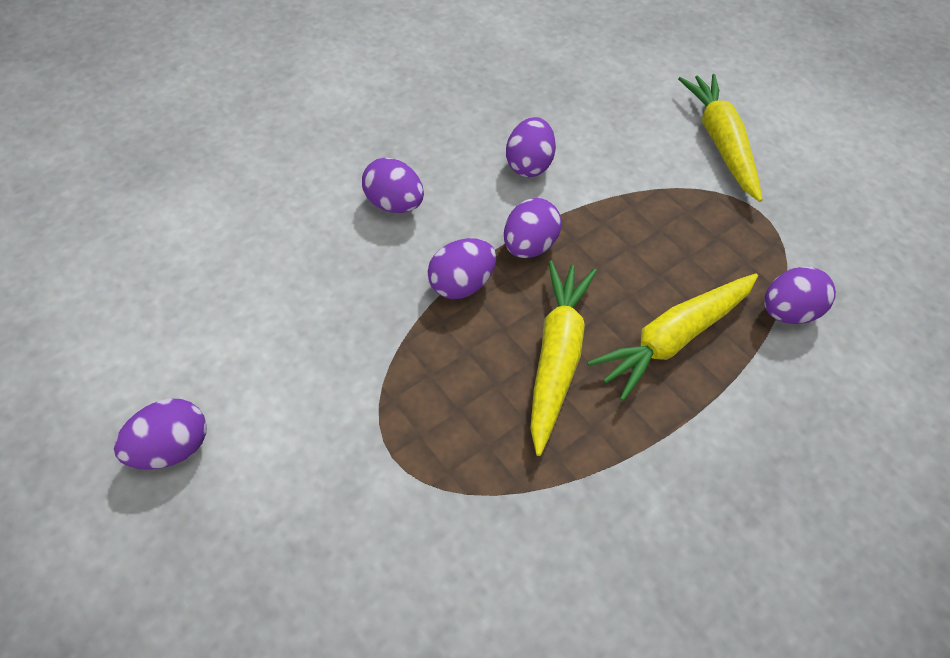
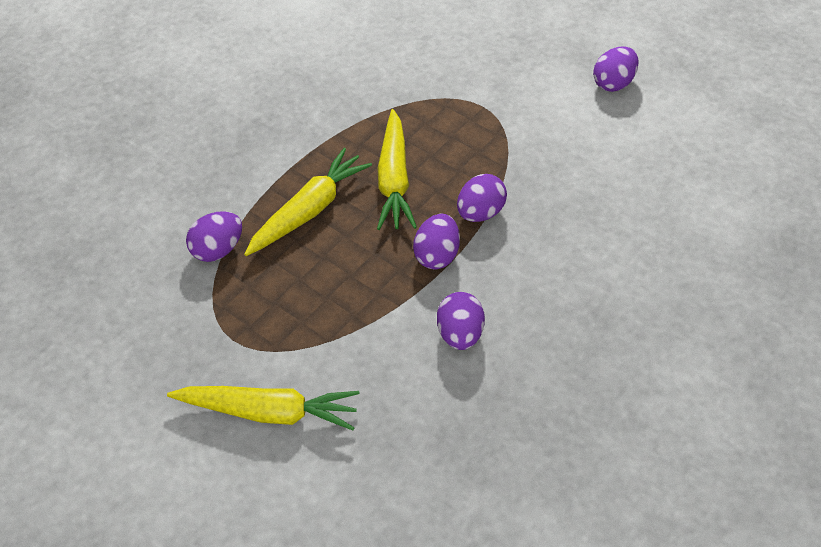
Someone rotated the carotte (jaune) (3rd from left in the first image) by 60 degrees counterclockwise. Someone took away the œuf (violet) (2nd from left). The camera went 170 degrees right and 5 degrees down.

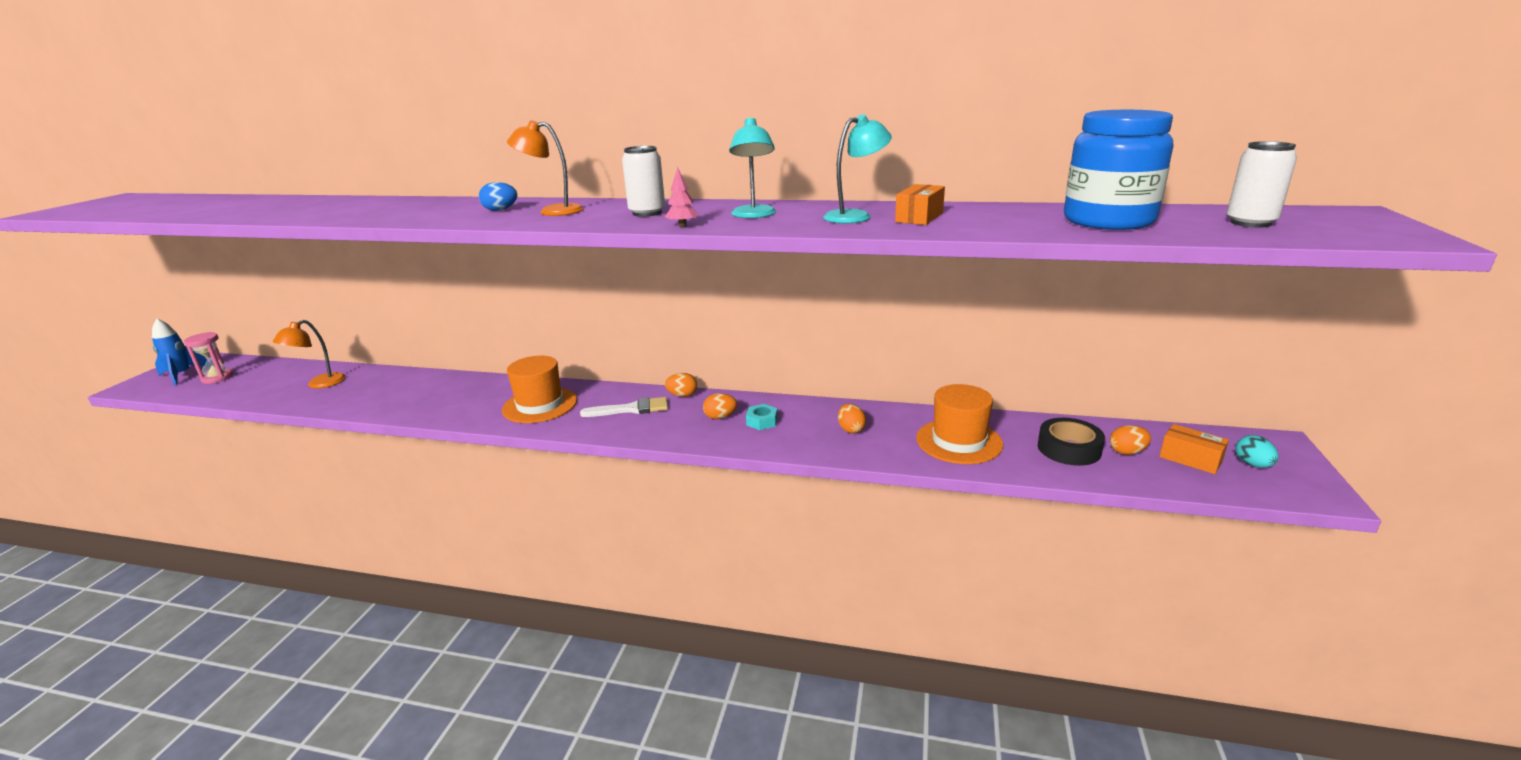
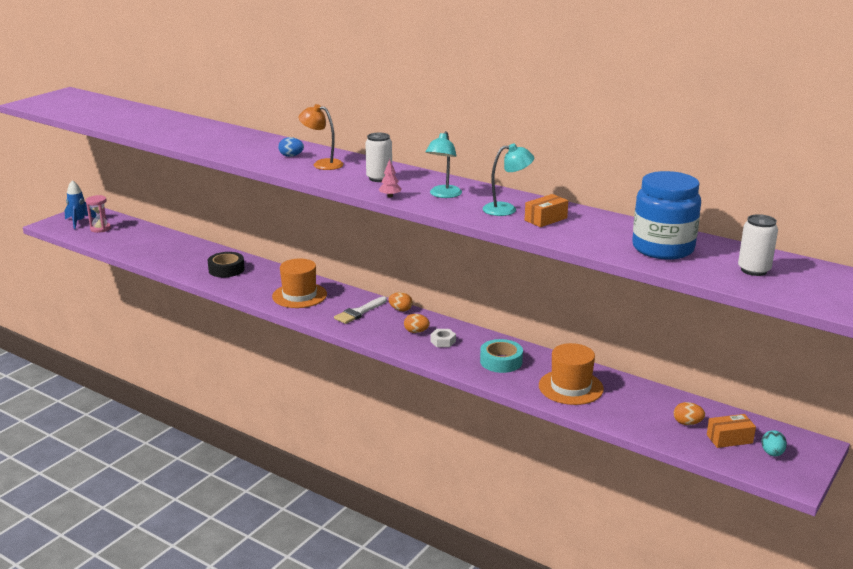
Someone took away the lampe (orange) (1st from left). Someone rotated the pinceau (blanc) by 120 degrees clockwise. Someone repainted the écrou (turquoise), which became the écrou (blanc). Someone swapped the œuf (orange) (3rd from left) for the ruban adhésif (turquoise). Someone carried the ruban adhésif (noir). Someone rotated the boîte (orange) (2nd from left) by 75 degrees counterclockwise. The camera went 20 degrees right and 0 degrees up.

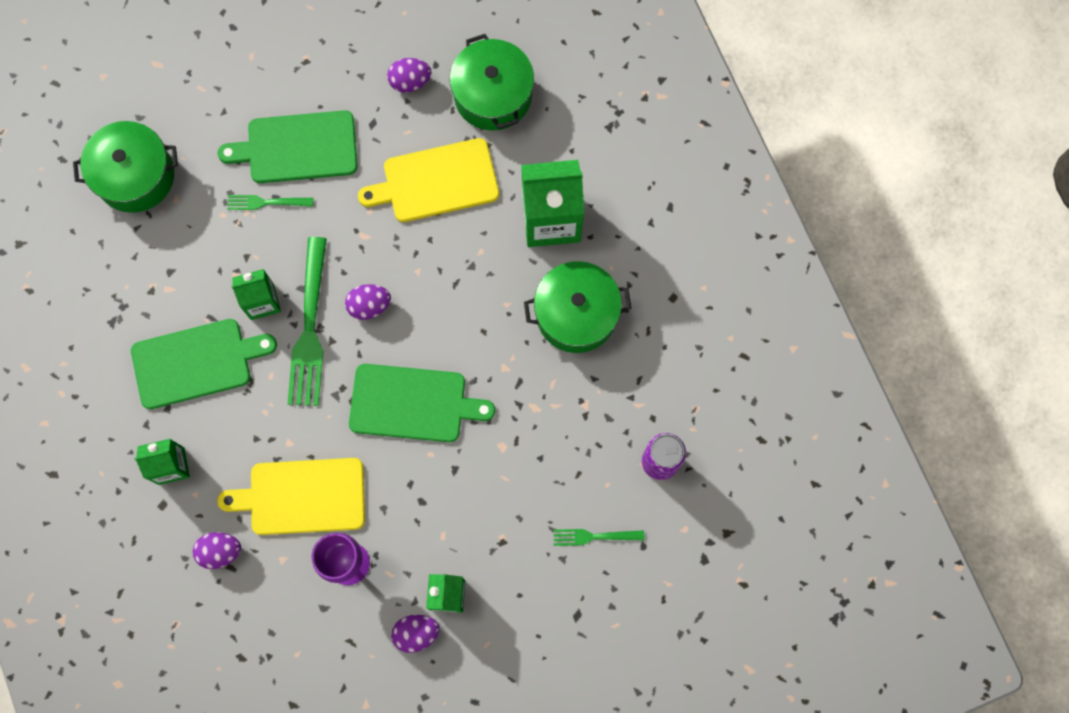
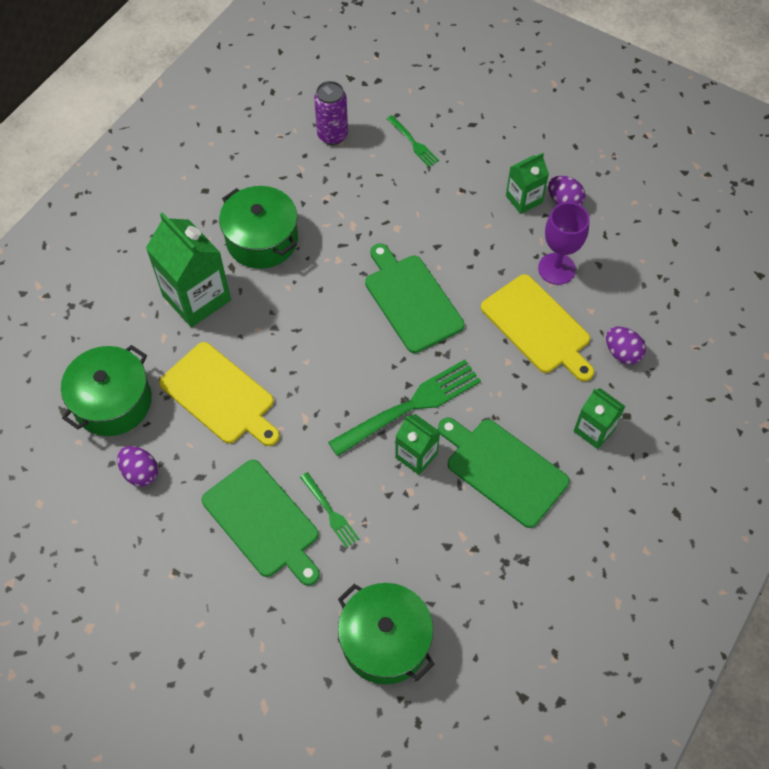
Someone took away the œuf (violet) (2nd from left). The camera went 125 degrees left and 15 degrees down.

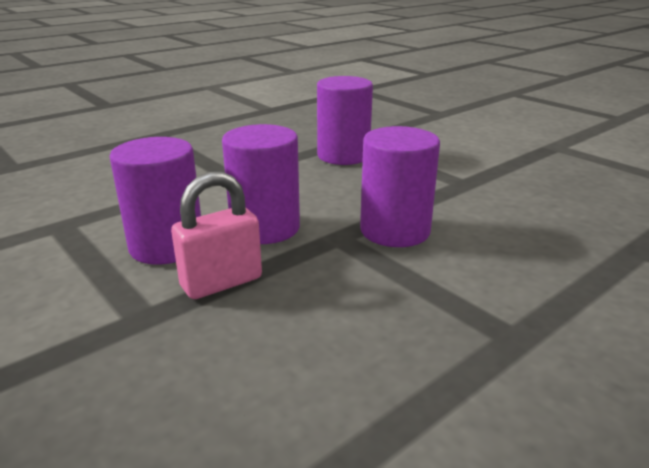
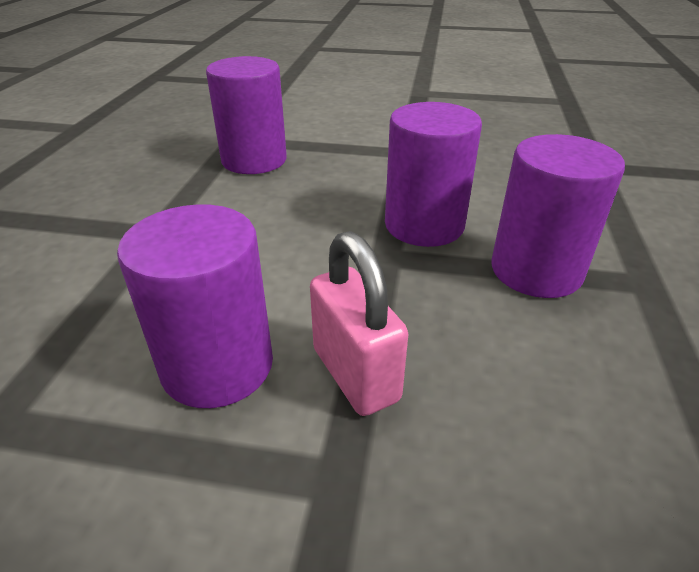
Someone carried the cylindre (violet) (2nd from left in the first image). Someone rotated the cadenas (rose) by 45 degrees counterclockwise. The camera went 40 degrees left and 10 degrees up.

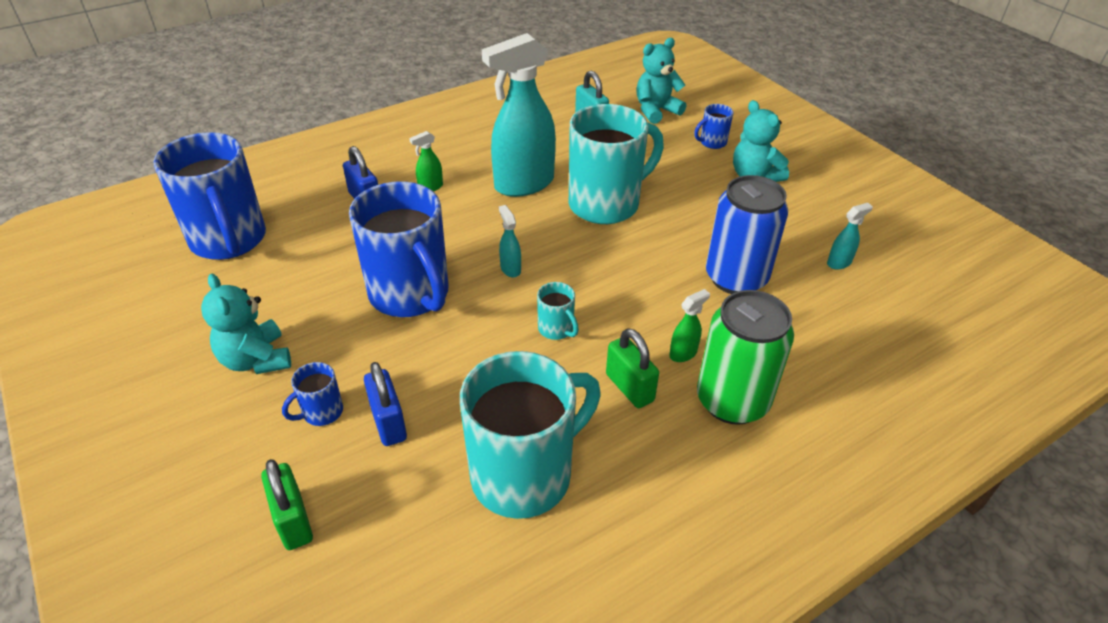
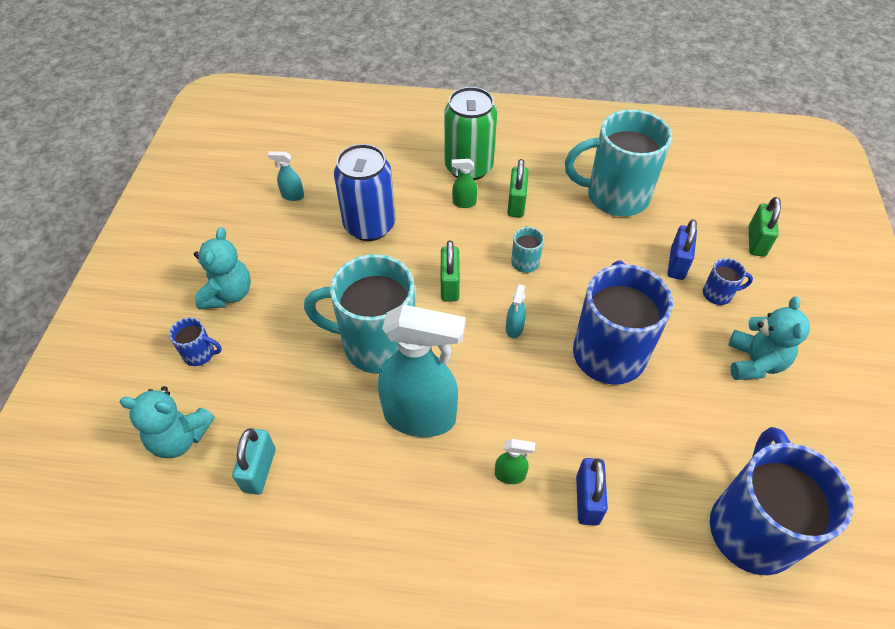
Someone put down the cadenas (vert) (1st from left). The camera went 140 degrees left and 10 degrees up.

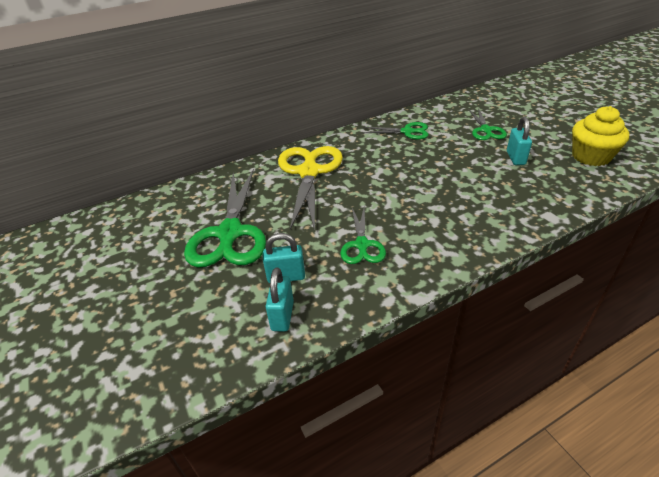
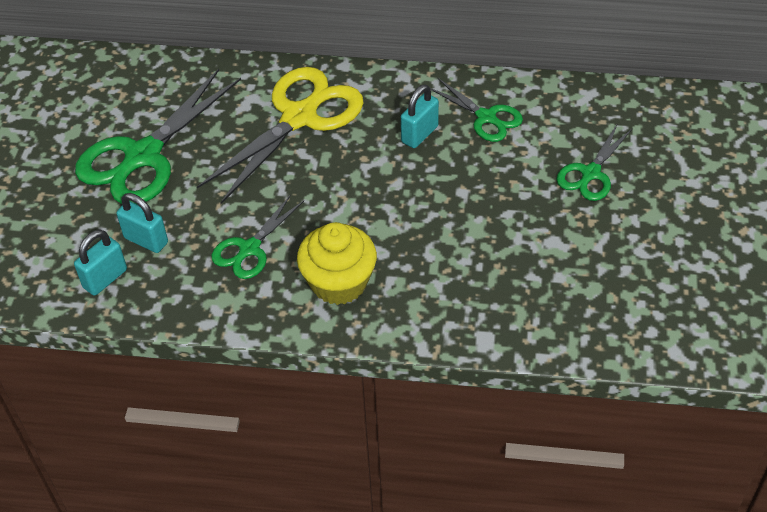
Someone carried the muffin (jaune). Someone carried the cadenas (turquoise) (3rd from left). The camera went 35 degrees right and 10 degrees up.

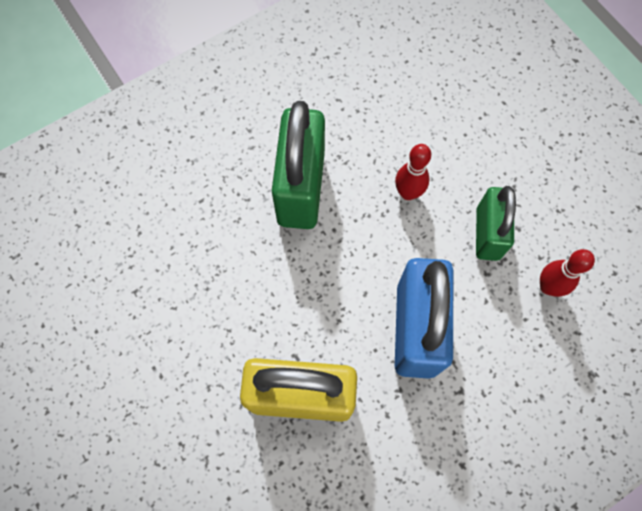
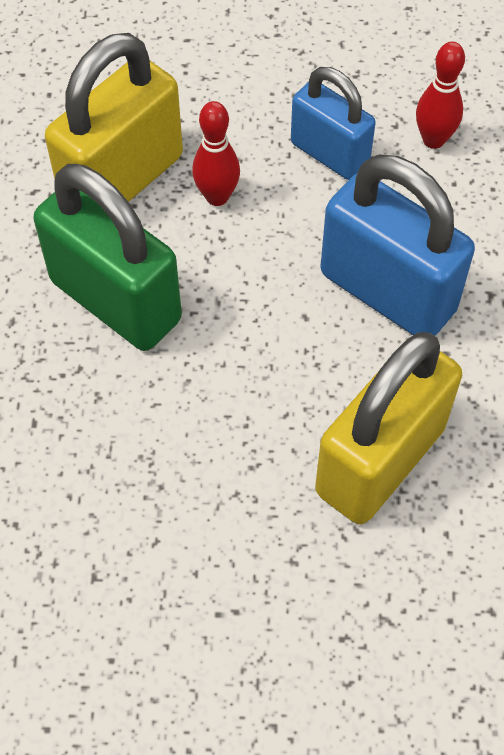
Someone repainted the cadenas (vert) (2nd from left), which became the cadenas (bleu) (1st from left). Someone put down the cadenas (jaune) (1st from left). The camera went 55 degrees left and 10 degrees down.

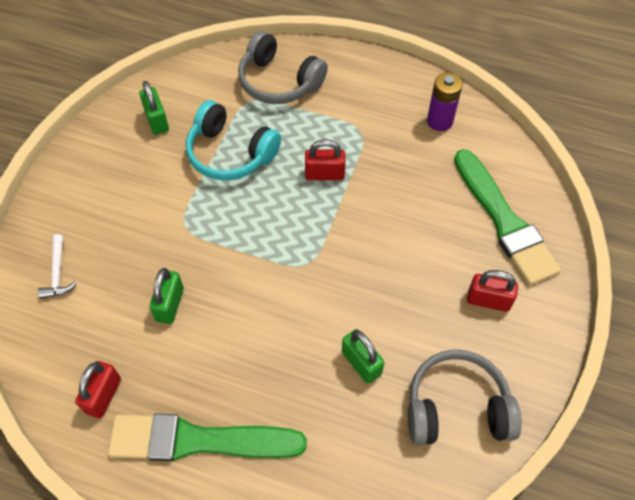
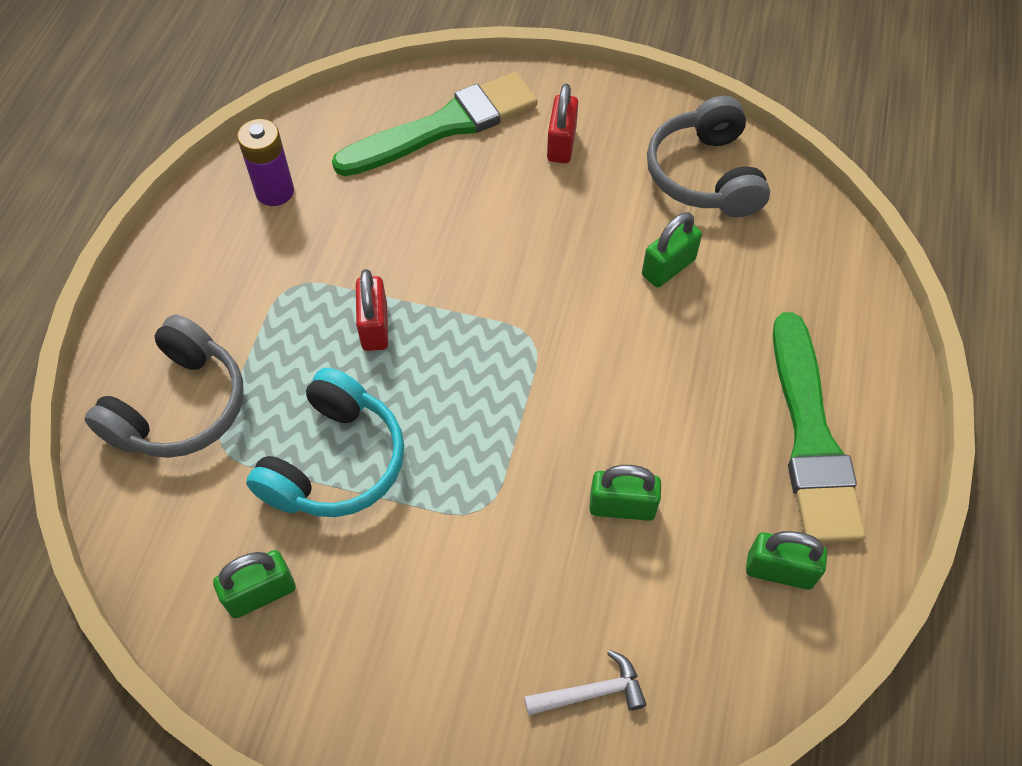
Someone repainted the cadenas (rouge) (1st from left), which became the cadenas (vert) (4th from left). The camera went 95 degrees left and 0 degrees up.

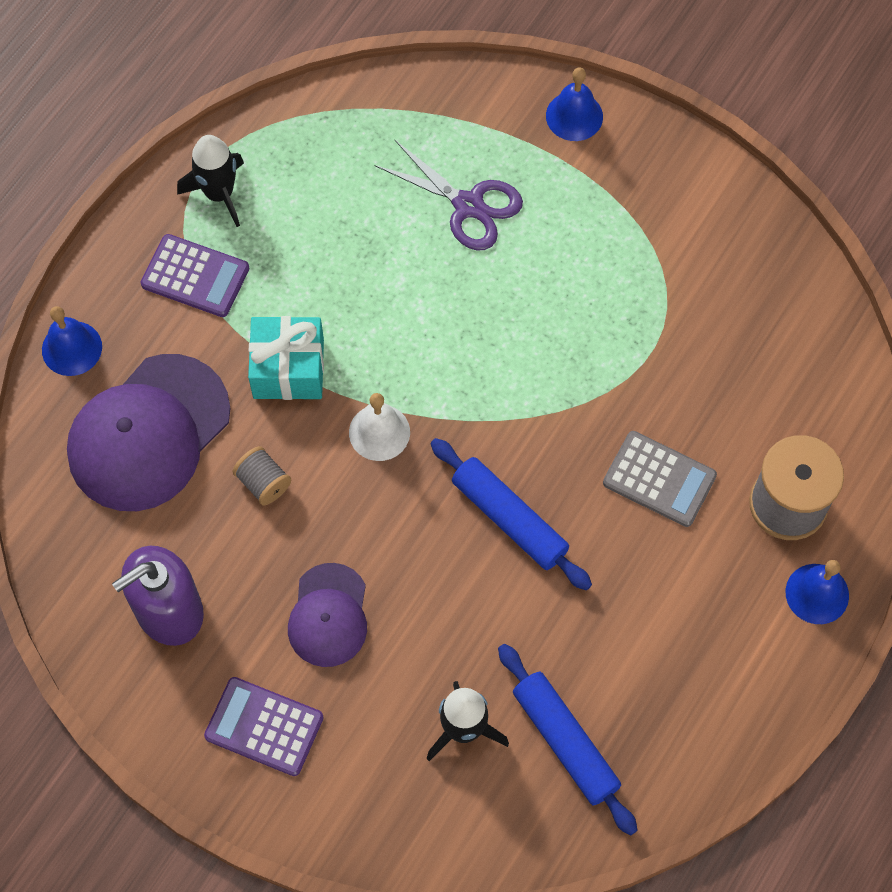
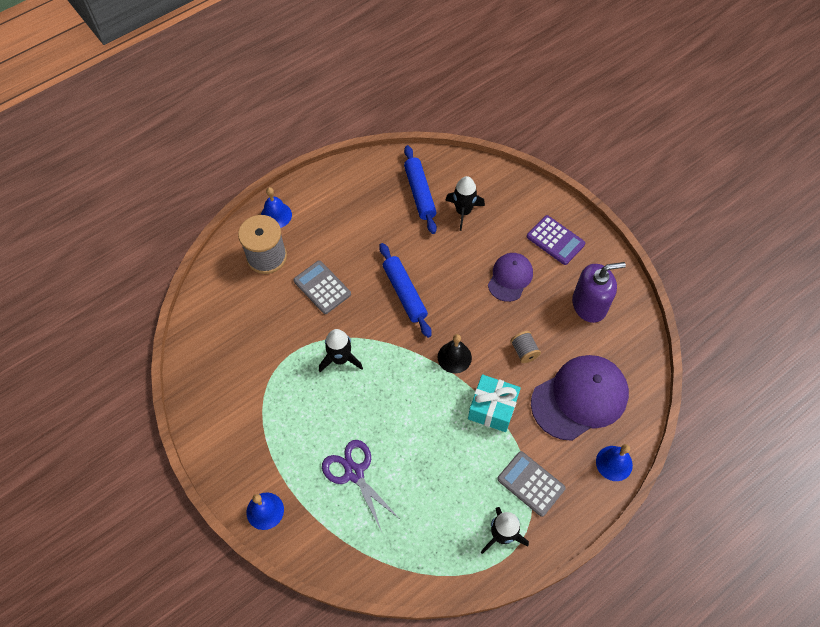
Someone repainted the calculatrice (violet) (1st from left), which became the calculatrice (gris) (2nd from left). Someone repainted the cloche (blanc), which became the cloche (noir). Someone put down the fusée (noir) (1st from left). The camera went 160 degrees left and 5 degrees down.

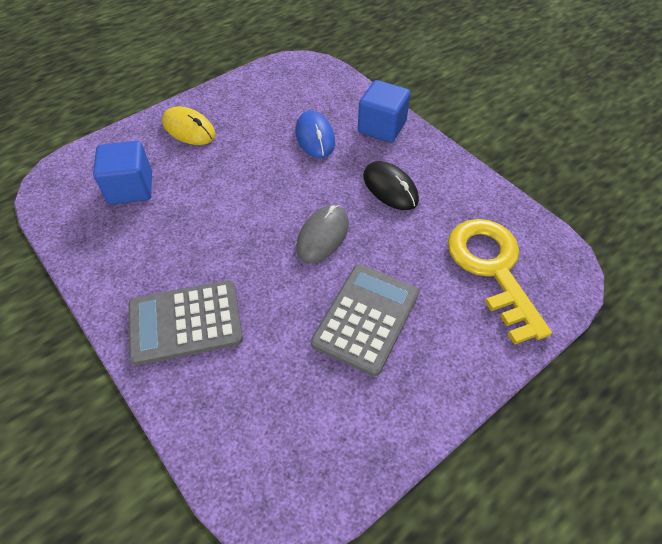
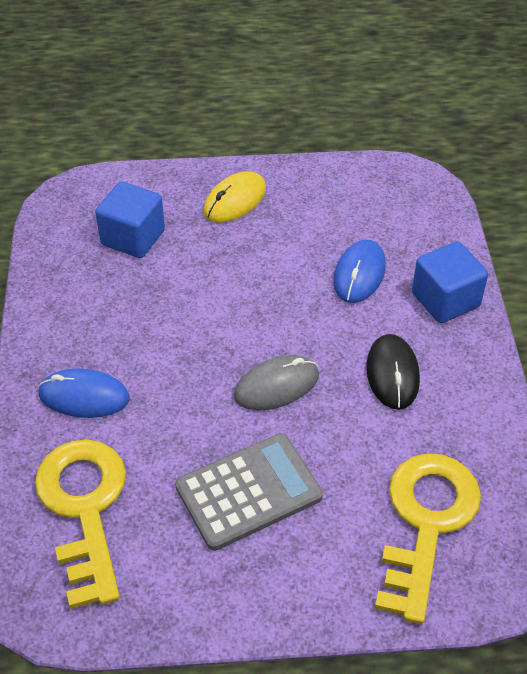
Someone rotated the souris (jaune) by 60 degrees clockwise. Someone swapped the calculatrice (gris) (1st from left) for the souris (bleu) (1st from left). Someone put down the clé (jaune) (1st from left). The camera went 35 degrees right and 5 degrees down.

